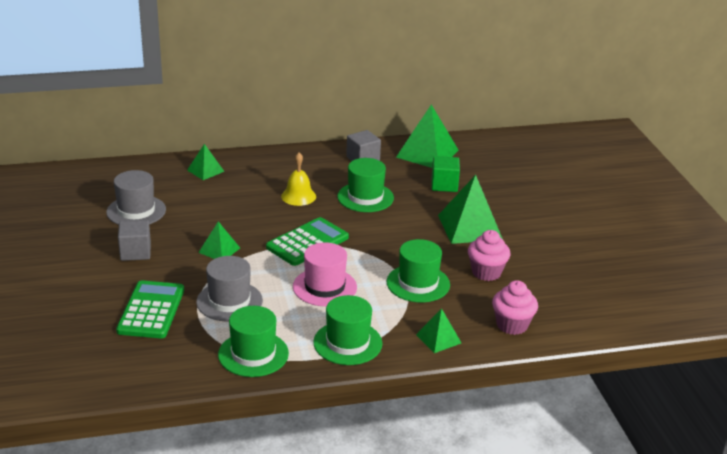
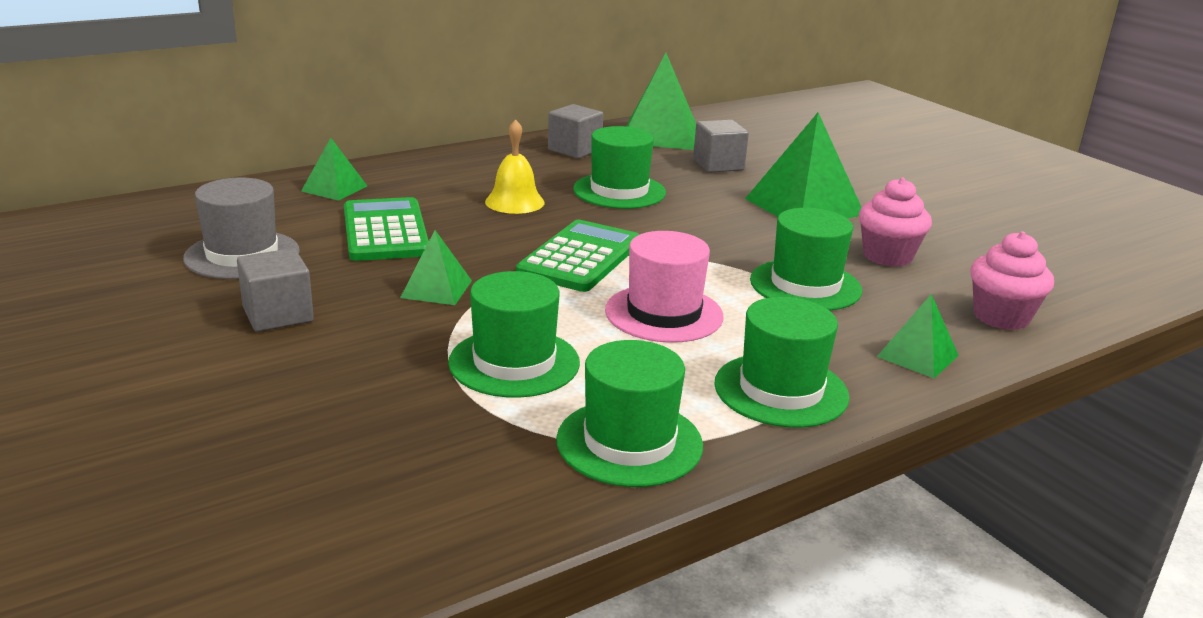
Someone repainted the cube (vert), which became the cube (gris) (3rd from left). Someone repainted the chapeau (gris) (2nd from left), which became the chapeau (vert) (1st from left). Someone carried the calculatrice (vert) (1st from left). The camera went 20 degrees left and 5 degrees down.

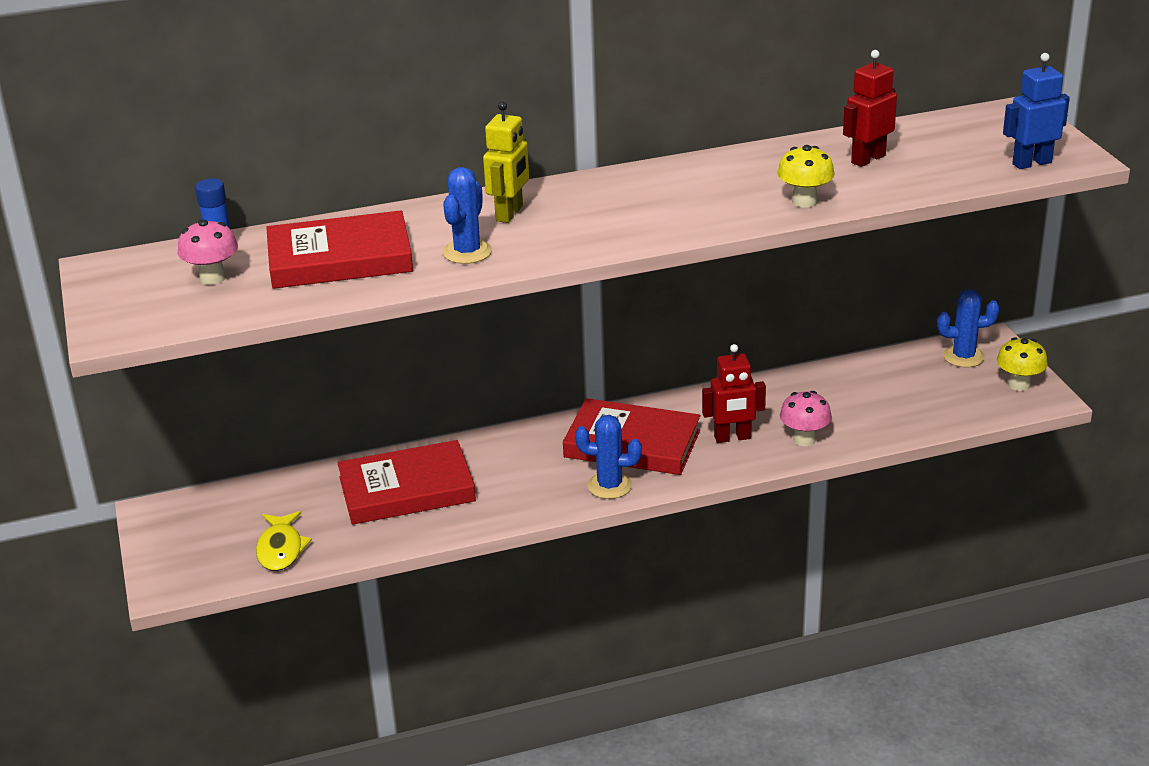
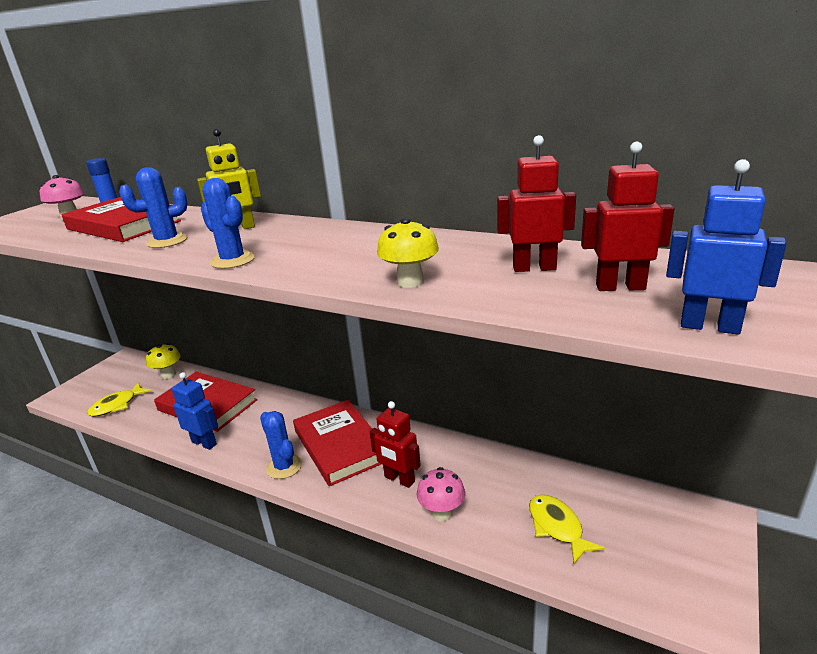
Someone carried the cactus (bleu) (3rd from left in the first image). Someone carried the champignon (jaune) (2nd from left in the first image). Someone put down the robot (rouge) (3rd from left). Someone put down the robot (bleu) (1st from left). Someone put down the poisson (jaune) (2nd from left). The camera went 45 degrees right and 5 degrees down.

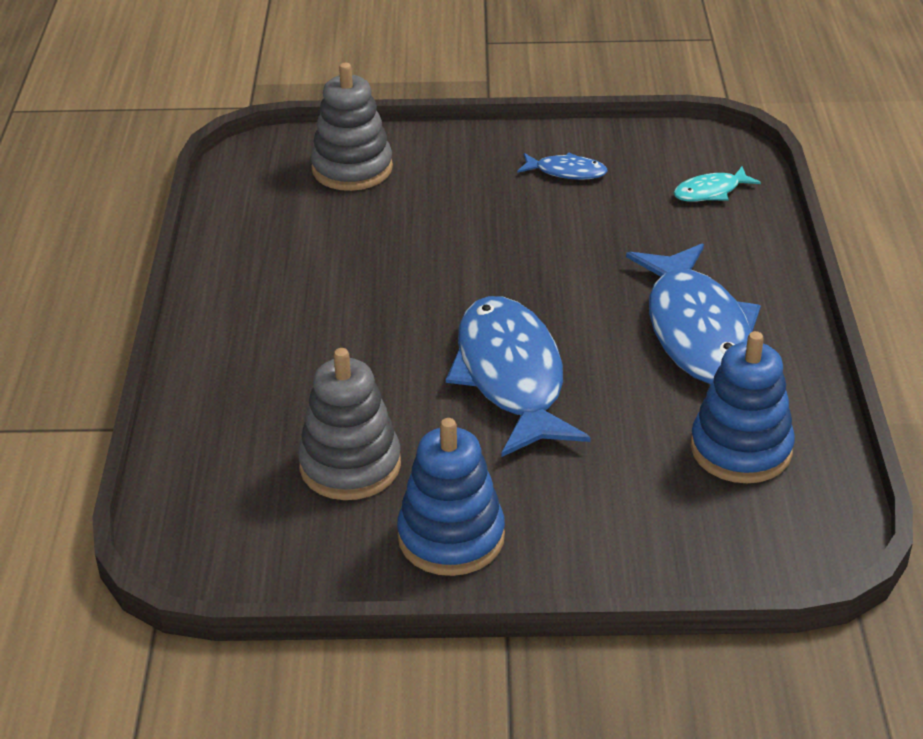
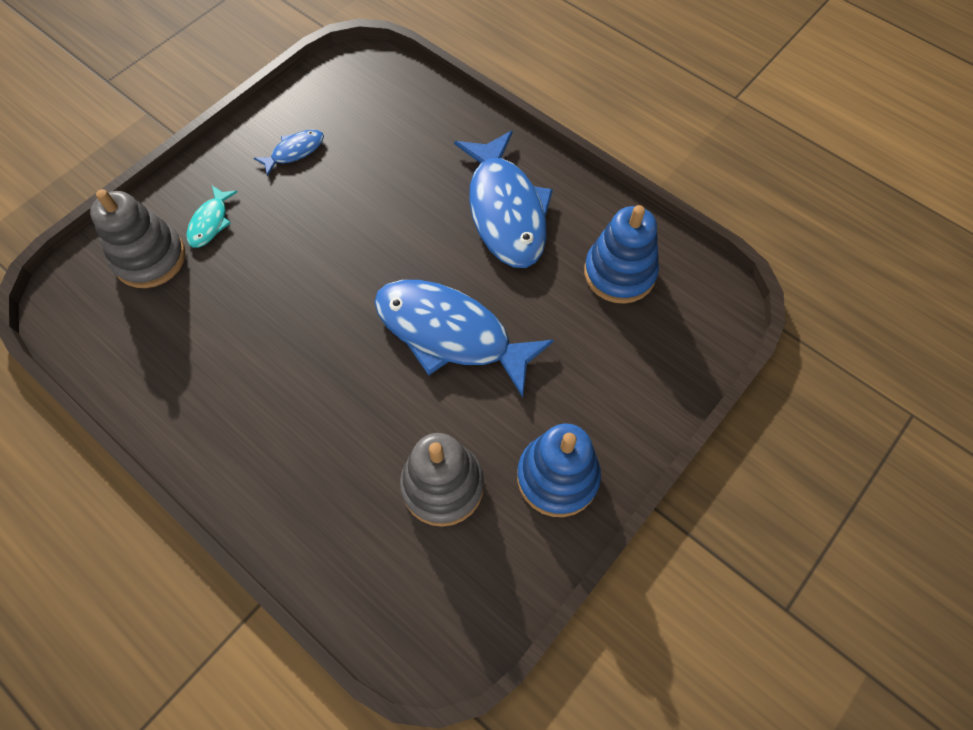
Someone carried the poisson (turquoise). Someone rotated the poisson (bleu) (3rd from left) by 45 degrees clockwise. The camera went 50 degrees left and 25 degrees up.

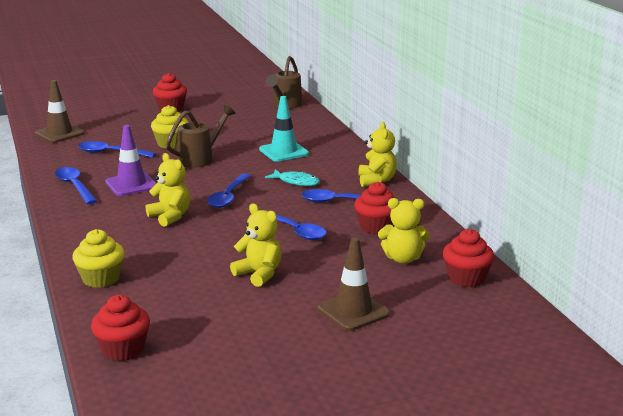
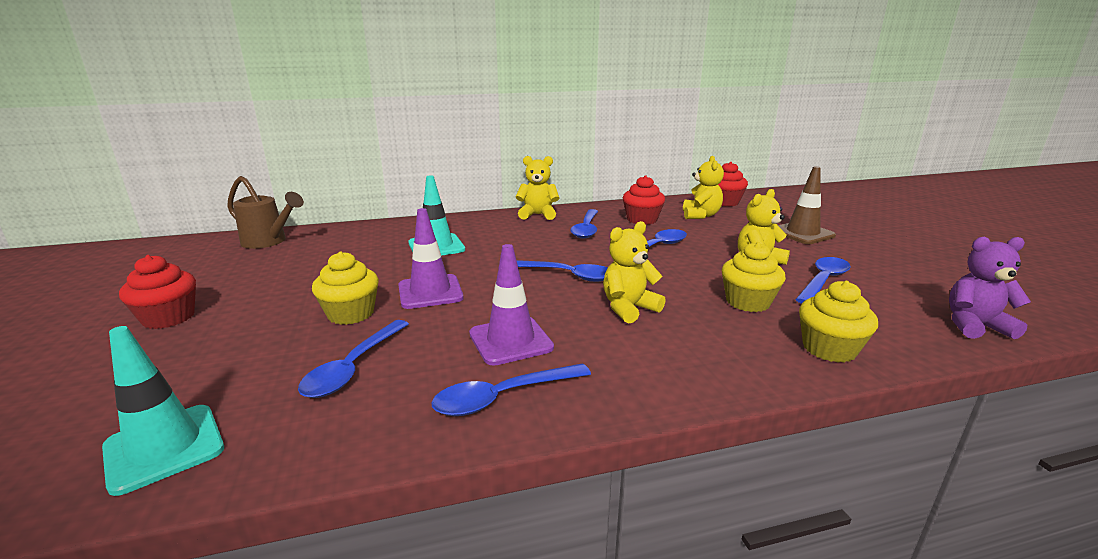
Someone repainted the cône de chantier (marron) (1st from left), which became the cône de chantier (turquoise) (1st from left). Someone swapped the arrosoir (marron) (1st from left) for the cône de chantier (violet) (1st from left). Someone took away the poisson (turquoise). Someone swapped the muffin (rouge) (1st from left) for the ours en peluche (violet). Someone put down the muffin (jaune) (2nd from left). Someone put down the cuillère (bleu) (6th from left). The camera went 85 degrees left and 0 degrees up.

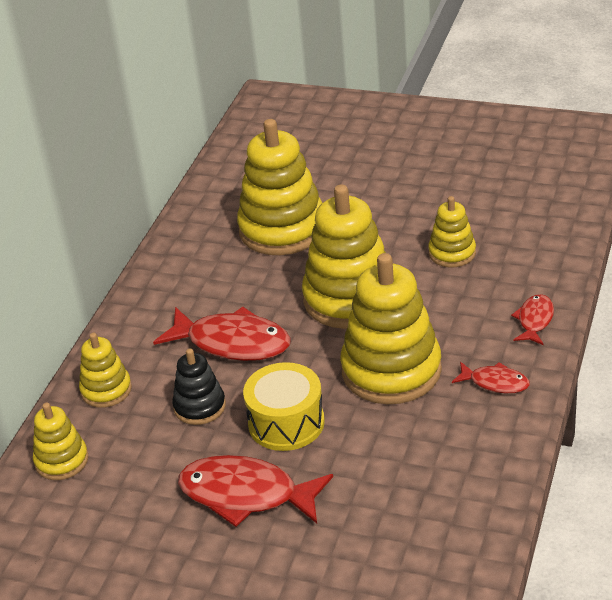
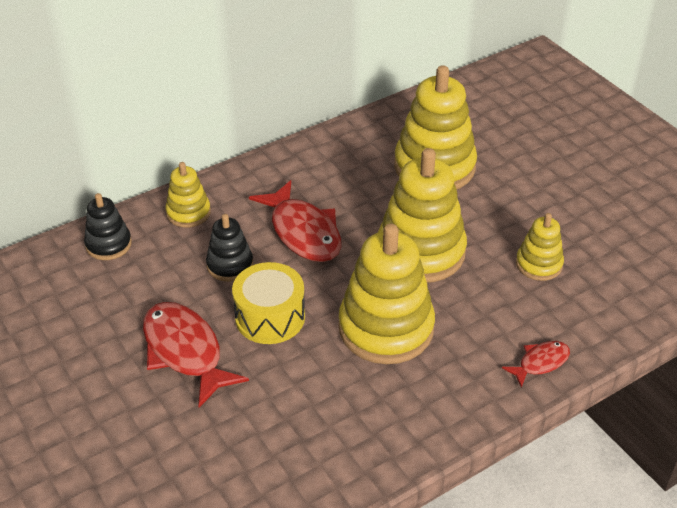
Someone took away the poisson (rouge) (3rd from left). Someone repainted the jouet à empiler (jaune) (1st from left), which became the jouet à empiler (noir) (1st from left). The camera went 35 degrees right and 5 degrees up.

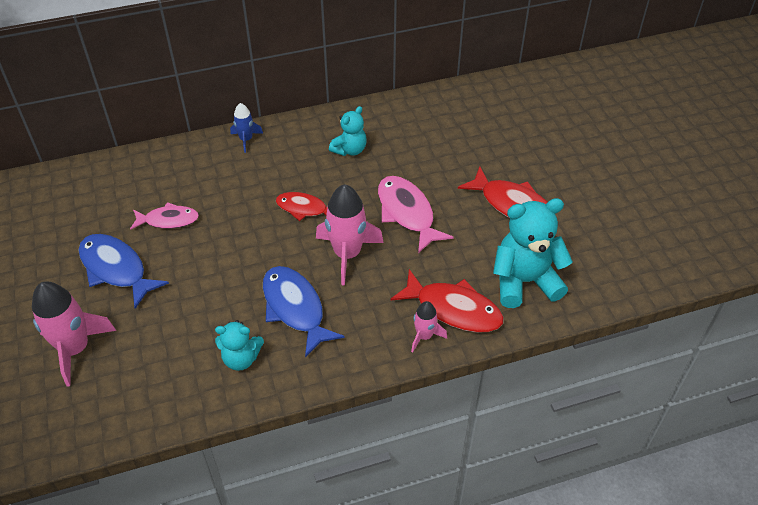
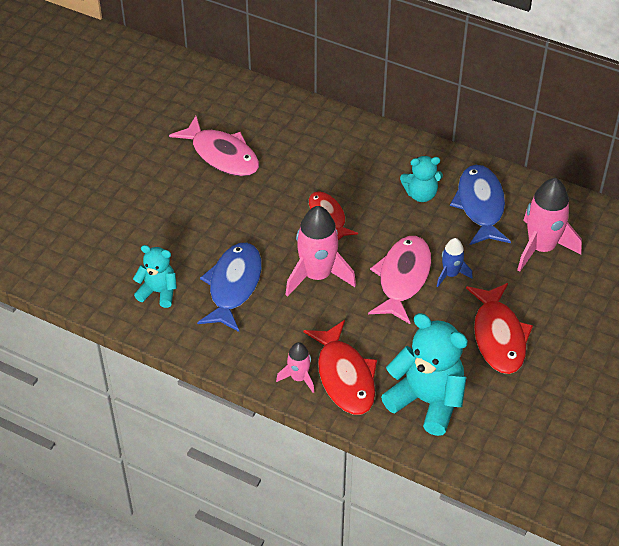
Someone carried the fusée (bleu). Someone scaled the poisson (rose) (1st from left) by 1.53. Someone carried the poisson (bleu) (1st from left in the first image). Someone carried the fusée (rose) (1st from left in the first image). Someone rotated the ours en peluche (turquoise) (1st from left) by 150 degrees clockwise. The camera went 45 degrees right and 0 degrees up.

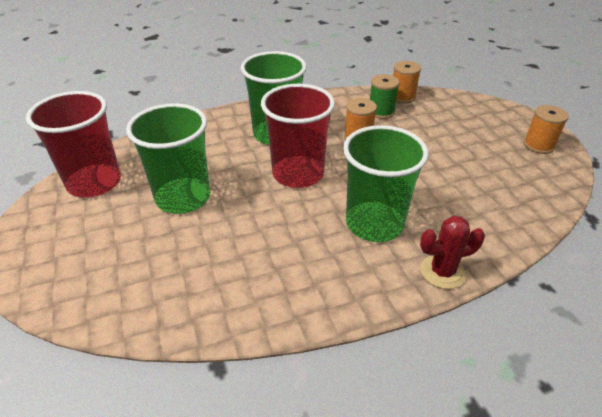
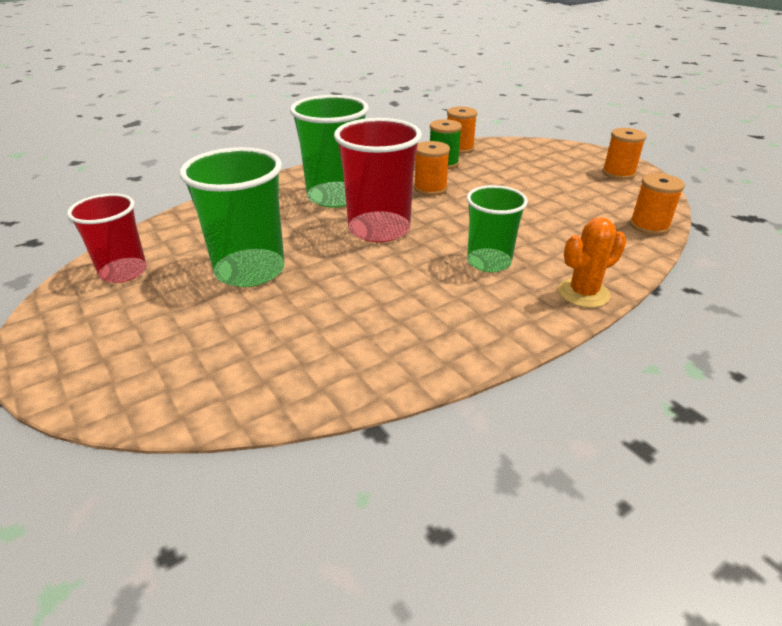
Someone scaled the gobelet (rouge) (1st from left) by 0.65. Someone scaled the gobelet (vert) (3rd from left) by 0.65. Someone repainted the cactus (rouge), which became the cactus (orange). Someone put down the bobine (orange) (4th from left). The camera went 15 degrees left and 5 degrees down.

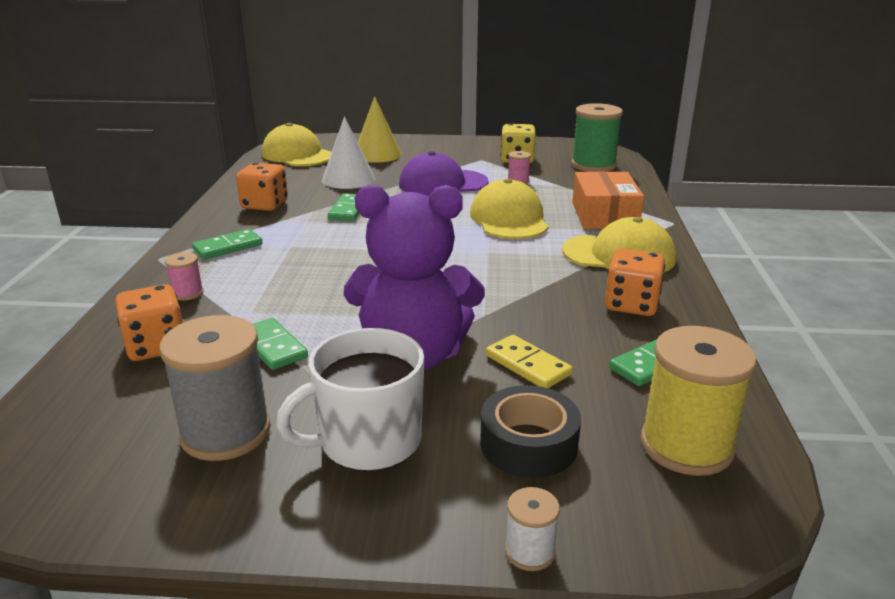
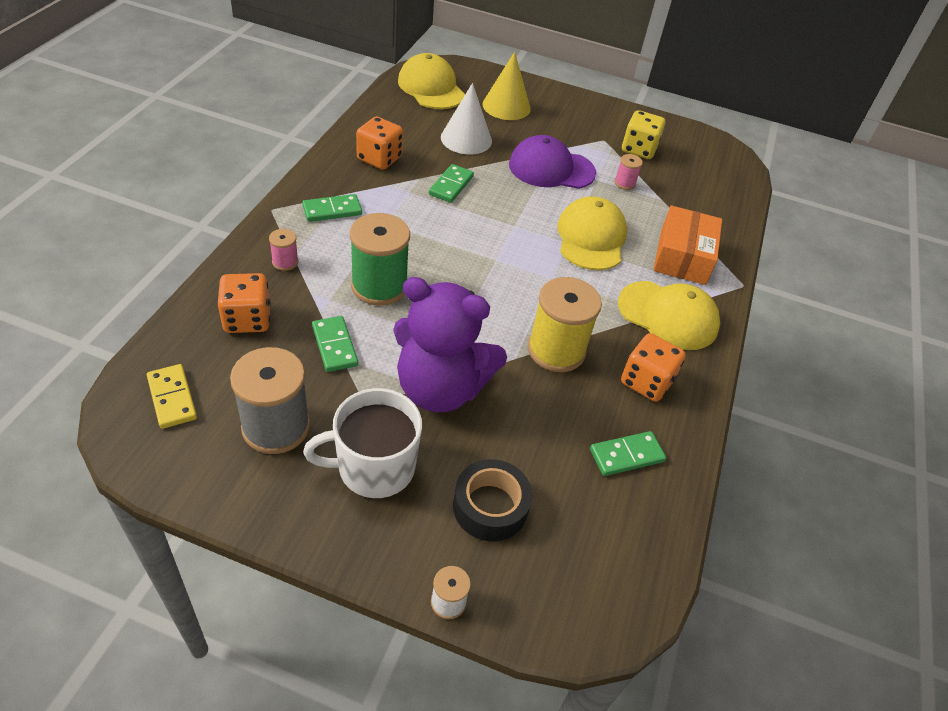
Someone carried the bobine (vert). Someone carried the bobine (jaune). Someone carried the domino (jaune). The camera went 10 degrees right and 20 degrees up.

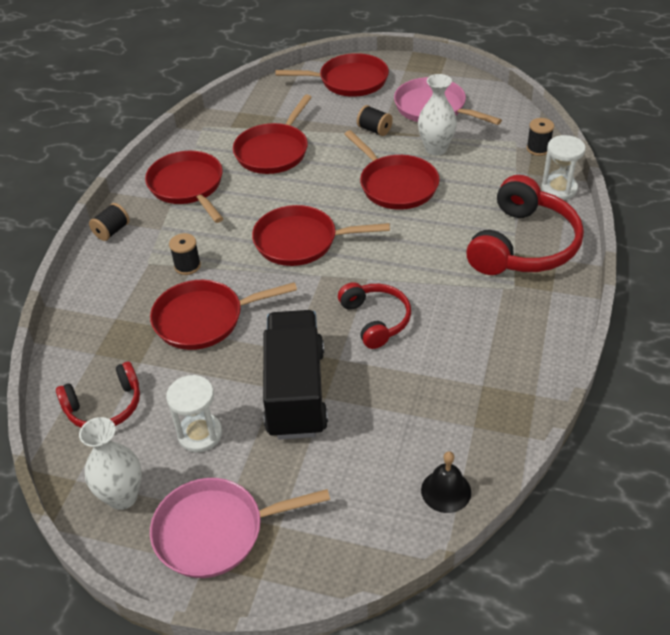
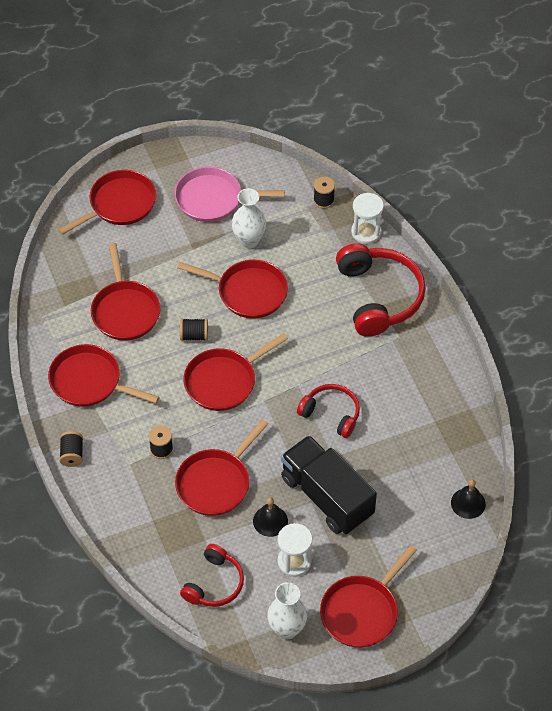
Someone carried the bobine (noir) (3rd from left). Someone repainted the poêle (rose) (1st from left), which became the poêle (rouge) (7th from left). Someone put down the cloche (noir) (1st from left). The camera went 40 degrees left and 10 degrees up.

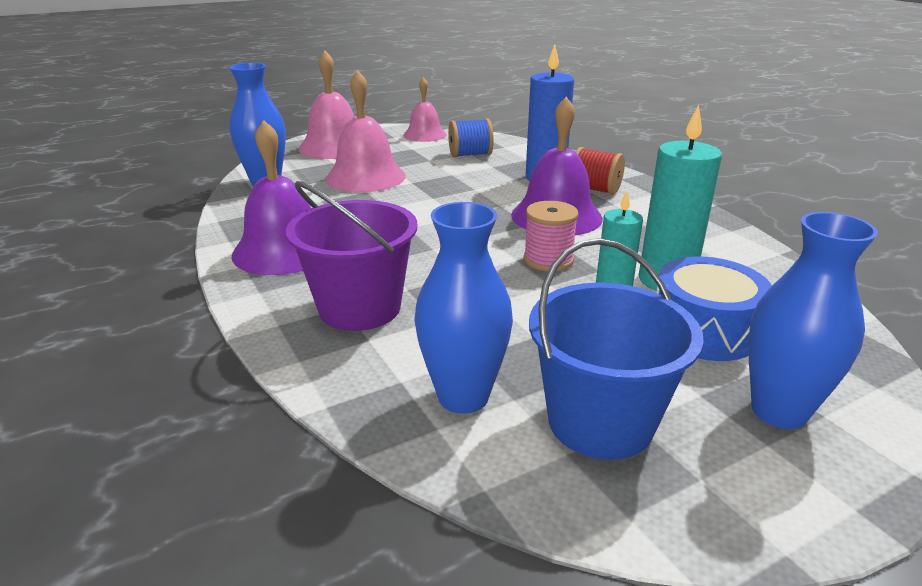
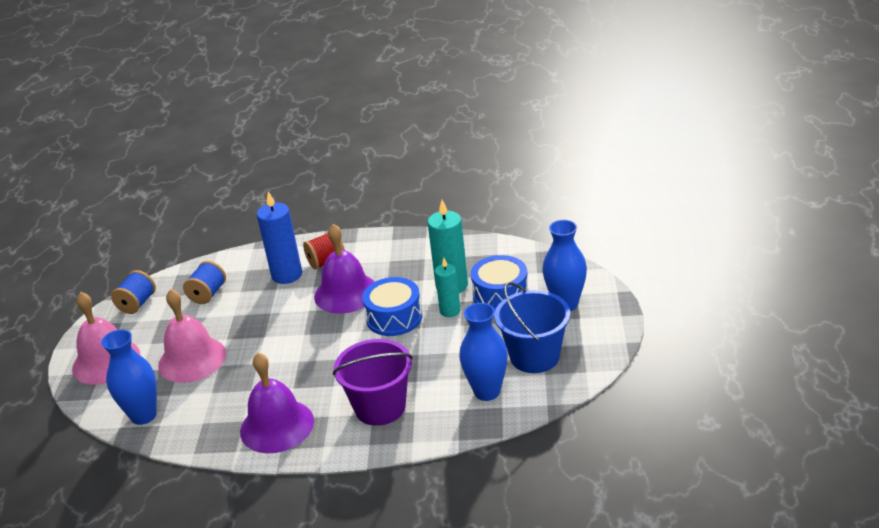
Someone swapped the cloche (rose) (3rd from left) for the bobine (bleu) (1st from left). Someone swapped the bobine (rose) for the tambour (bleu) (1st from left). The camera went 55 degrees left and 5 degrees up.

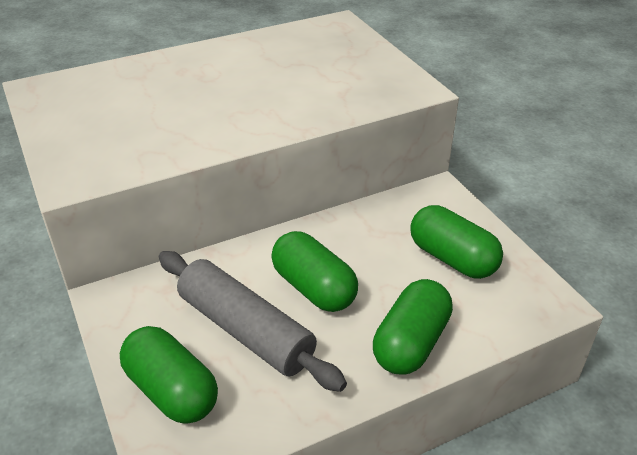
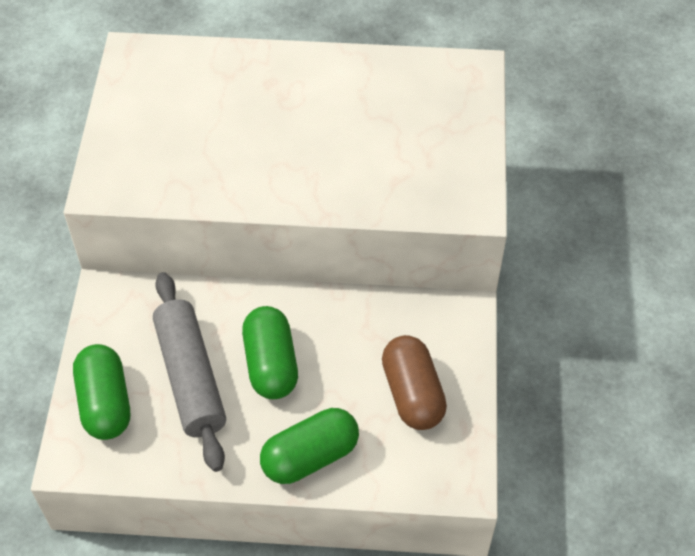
Someone repainted the gélule (vert) (4th from left), which became the gélule (marron). The camera went 30 degrees right and 15 degrees up.

